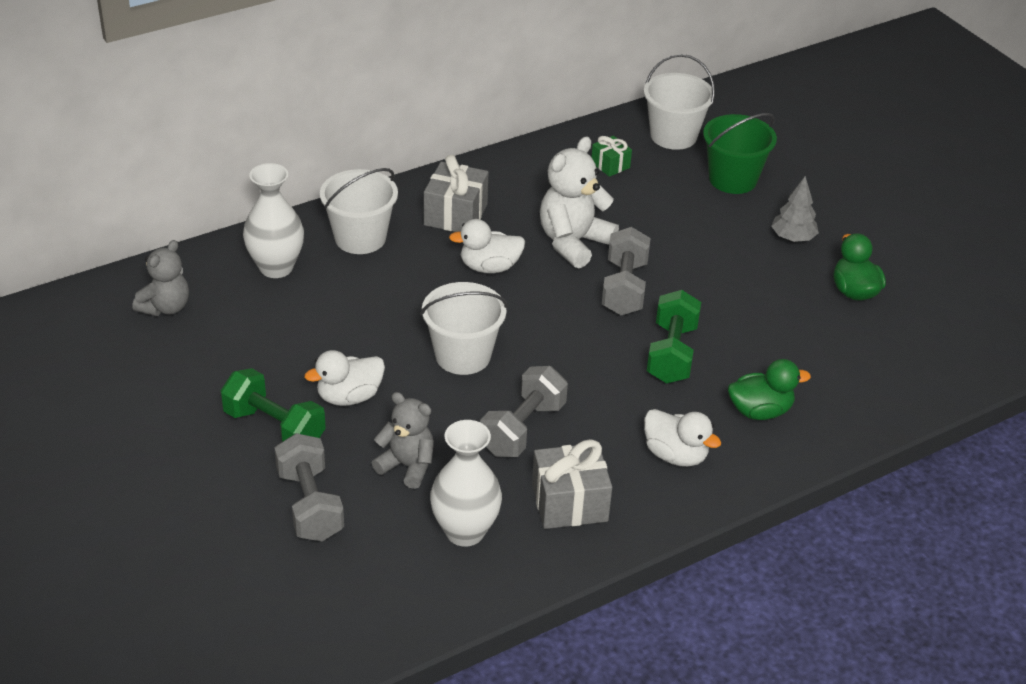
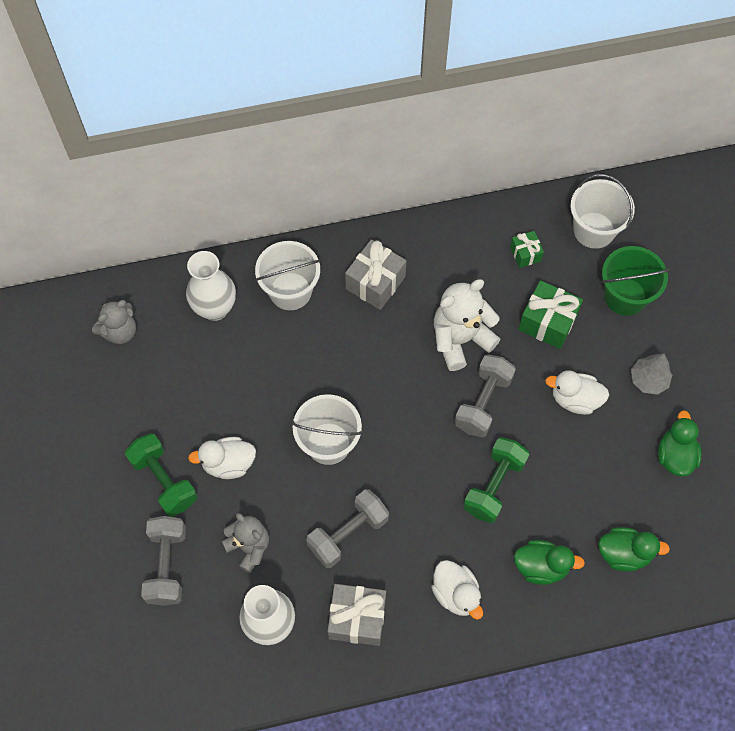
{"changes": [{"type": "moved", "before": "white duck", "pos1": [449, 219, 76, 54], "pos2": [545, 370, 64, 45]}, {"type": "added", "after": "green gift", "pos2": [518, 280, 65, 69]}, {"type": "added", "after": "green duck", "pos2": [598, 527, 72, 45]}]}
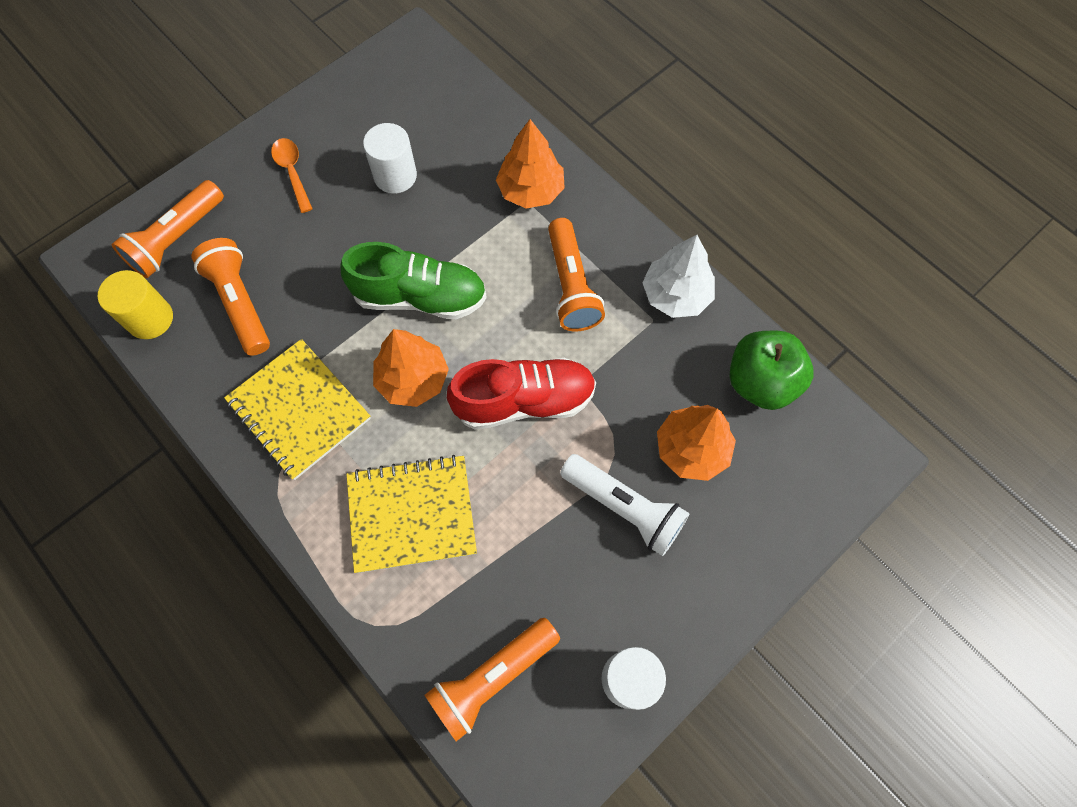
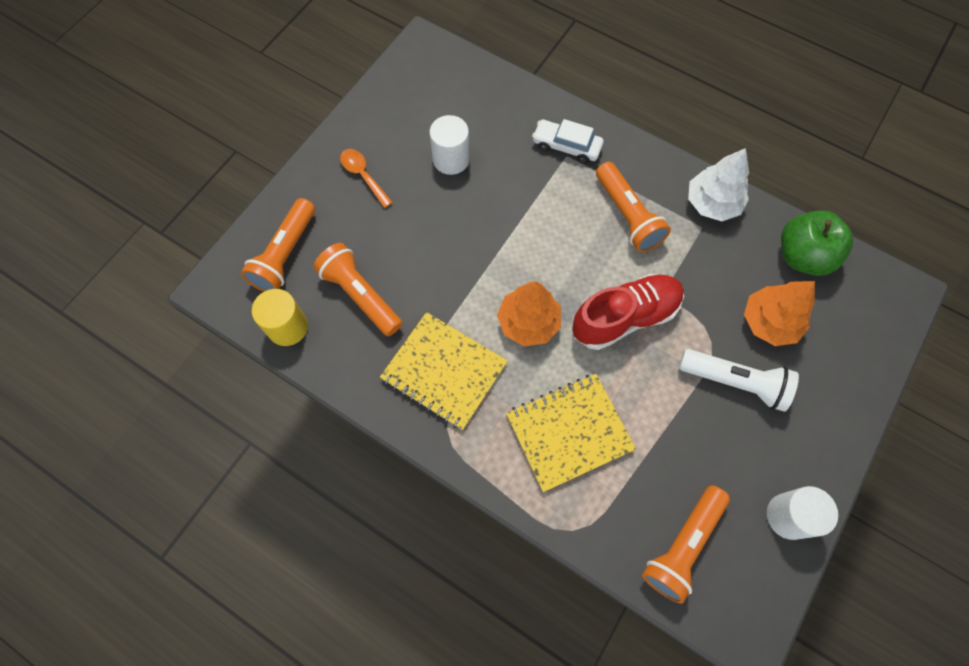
{"changes": [{"type": "removed", "before": "green shoe", "pos1": [340, 242, 147, 77]}, {"type": "replaced", "before": "orange tree", "after": "white car", "pos1": [496, 119, 69, 89], "pos2": [532, 119, 72, 45]}]}
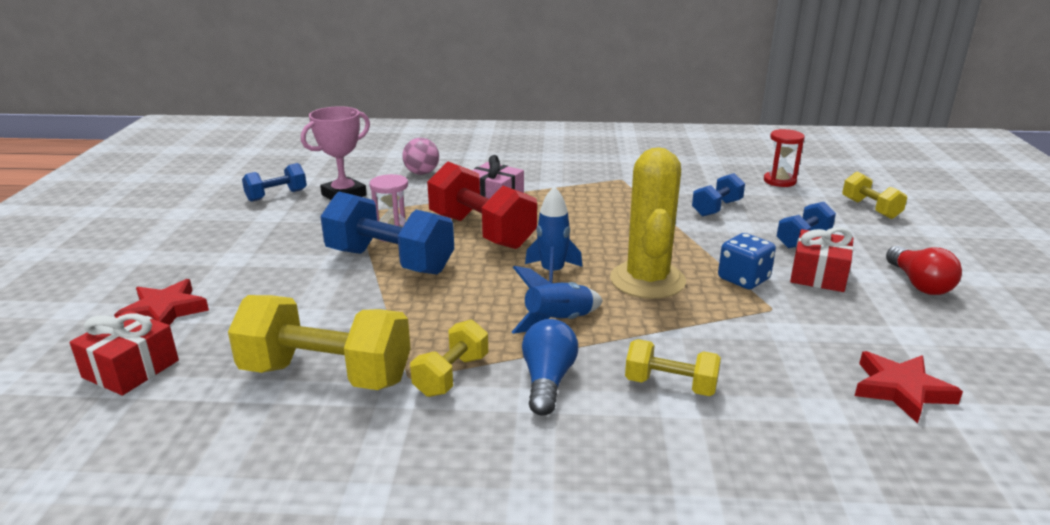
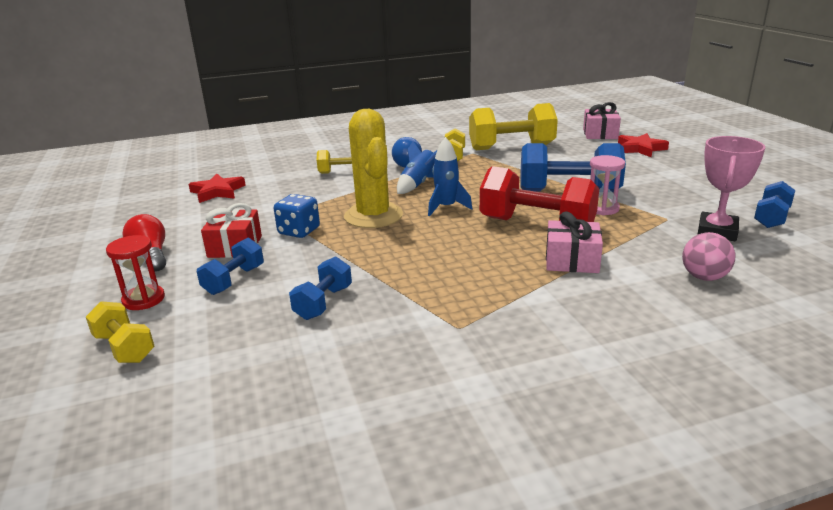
{"changes": [{"type": "recoloured", "before": "red gift", "after": "pink gift", "pos1": [70, 310, 109, 85], "pos2": [583, 102, 38, 37]}, {"type": "moved", "before": "red hourglass", "pos1": [764, 129, 41, 58], "pos2": [106, 235, 59, 75]}]}
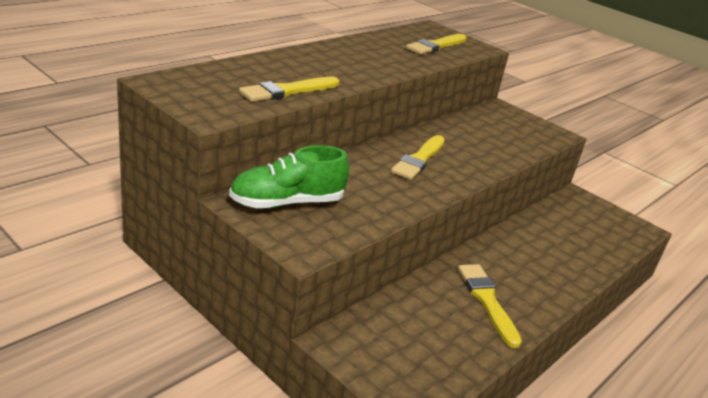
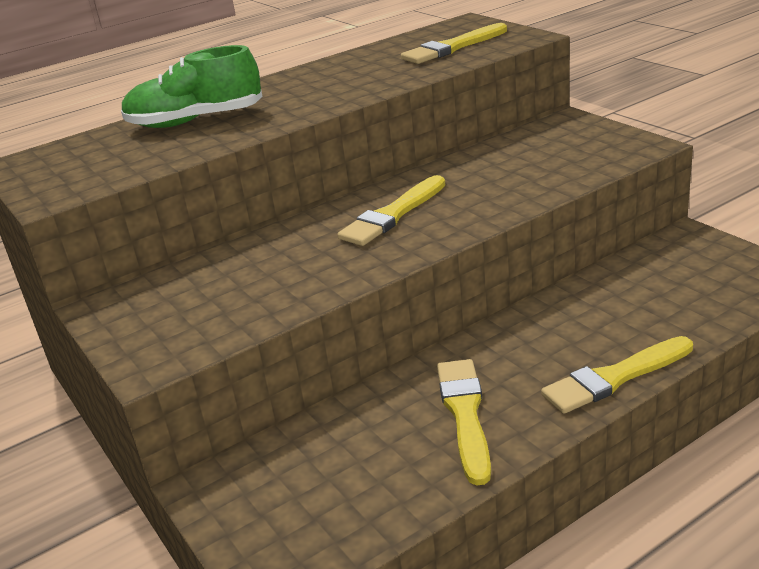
{"changes": [{"type": "moved", "before": "green shoe", "pos1": [229, 145, 120, 63], "pos2": [121, 45, 142, 83]}, {"type": "moved", "before": "yellow brush", "pos1": [239, 77, 100, 25], "pos2": [541, 336, 152, 78]}]}
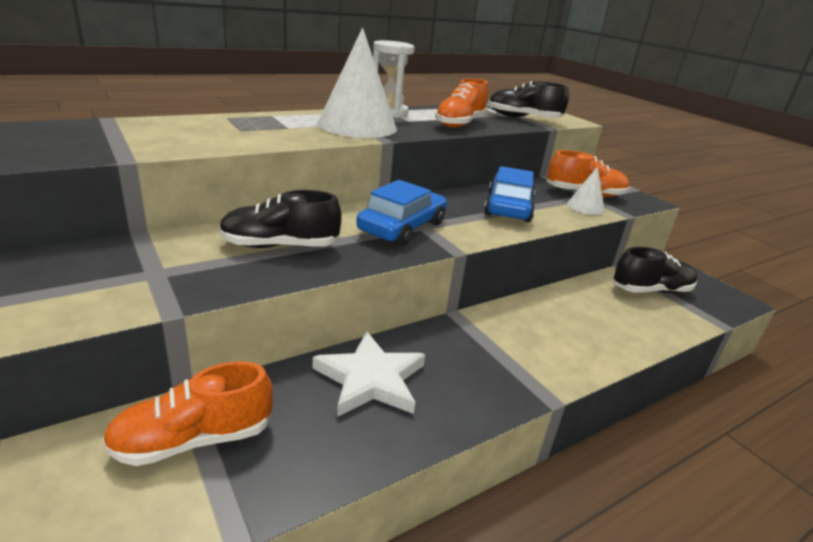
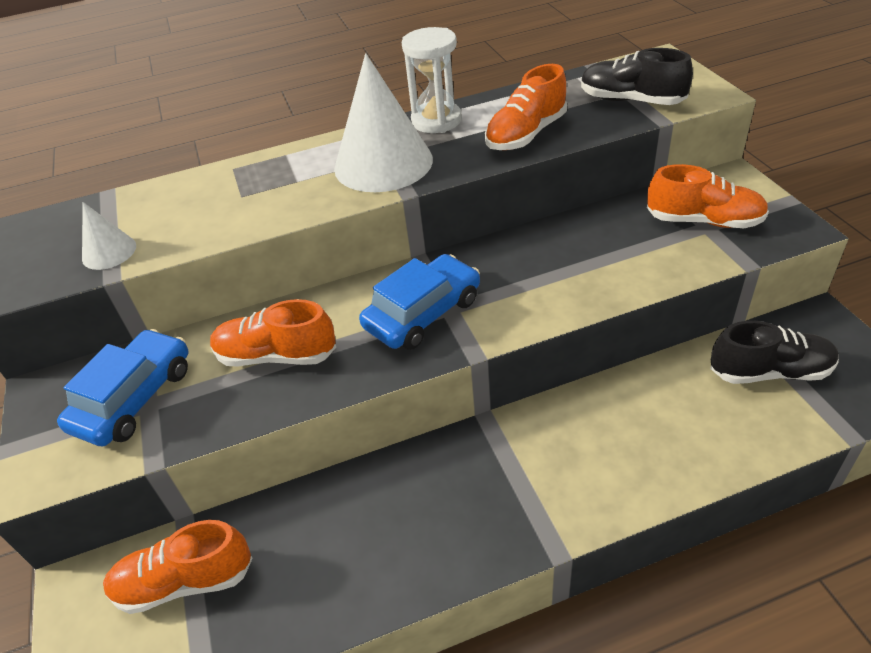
{"changes": [{"type": "recoloured", "before": "black shoe", "after": "orange shoe", "pos1": [219, 190, 123, 58], "pos2": [210, 299, 126, 68]}, {"type": "removed", "before": "white star", "pos1": [313, 331, 112, 86]}, {"type": "moved", "before": "blue car", "pos1": [484, 166, 51, 56], "pos2": [57, 329, 132, 117]}, {"type": "moved", "before": "white cone", "pos1": [567, 166, 38, 49], "pos2": [82, 202, 54, 68]}]}
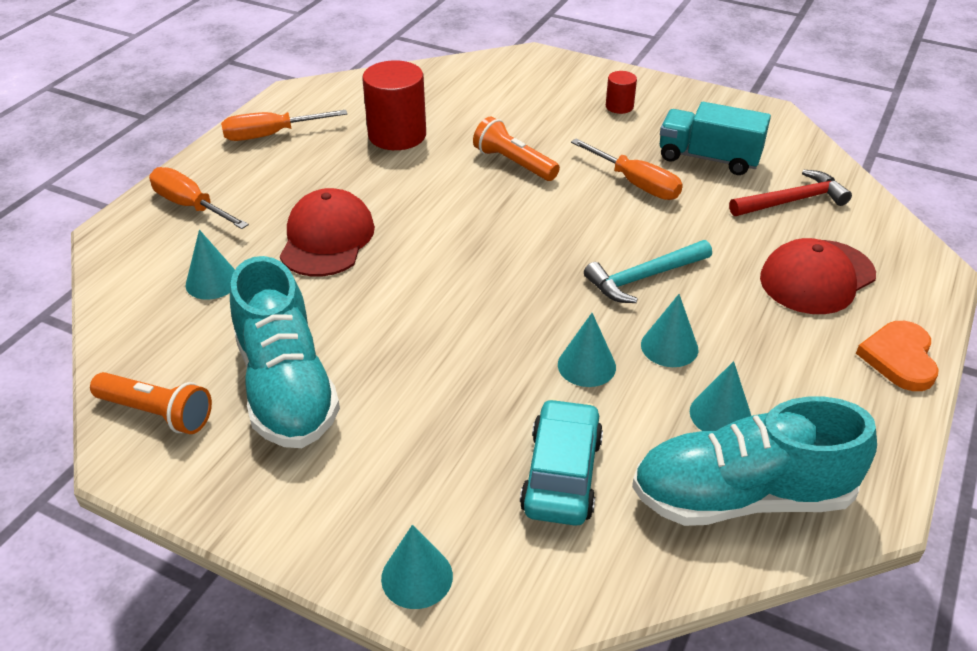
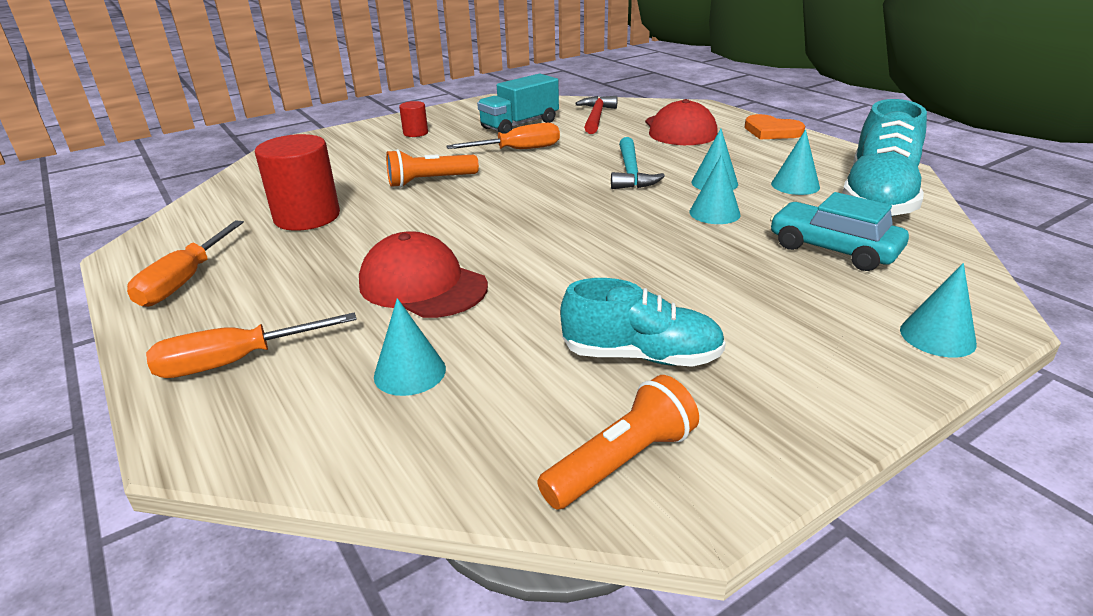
{"changes": [{"type": "resized", "before": "turquoise shoe", "pos1": [230, 256, 110, 192], "pos2": [560, 278, 166, 89], "scale": 0.66}]}
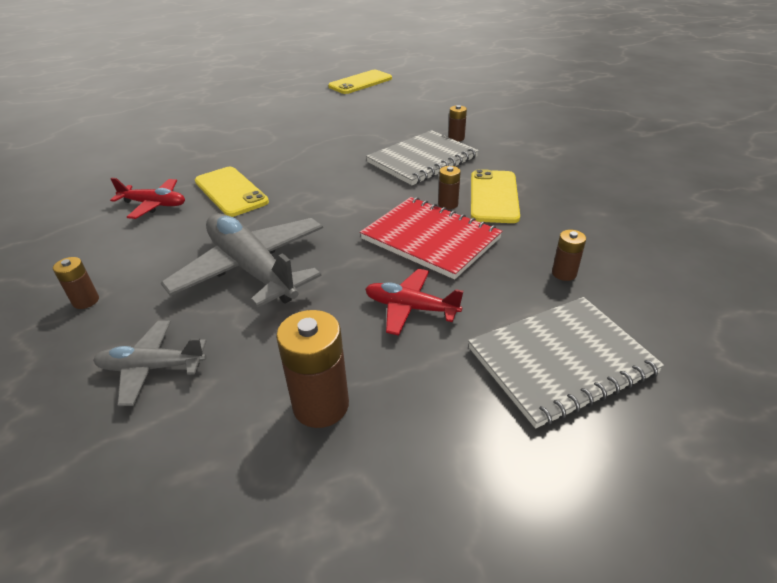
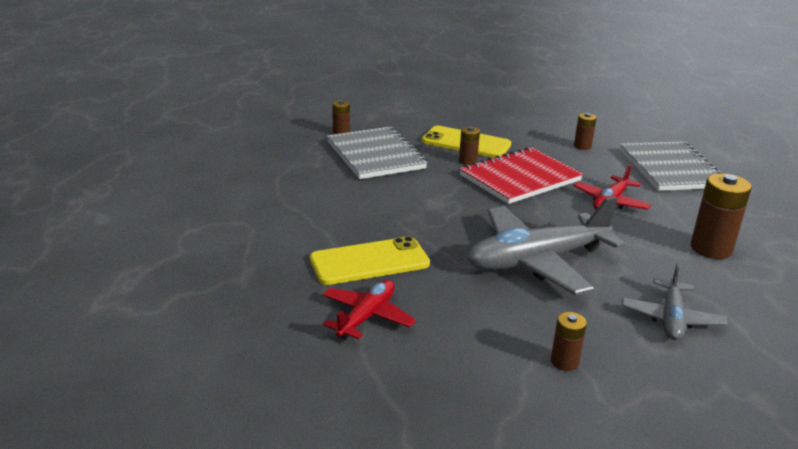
{"changes": [{"type": "removed", "before": "yellow phone", "pos1": [328, 70, 64, 24]}]}
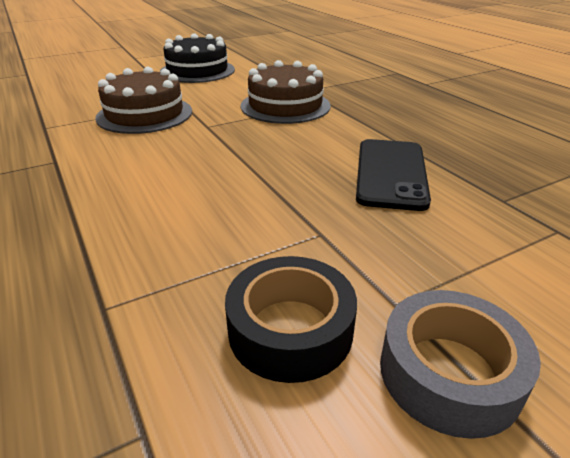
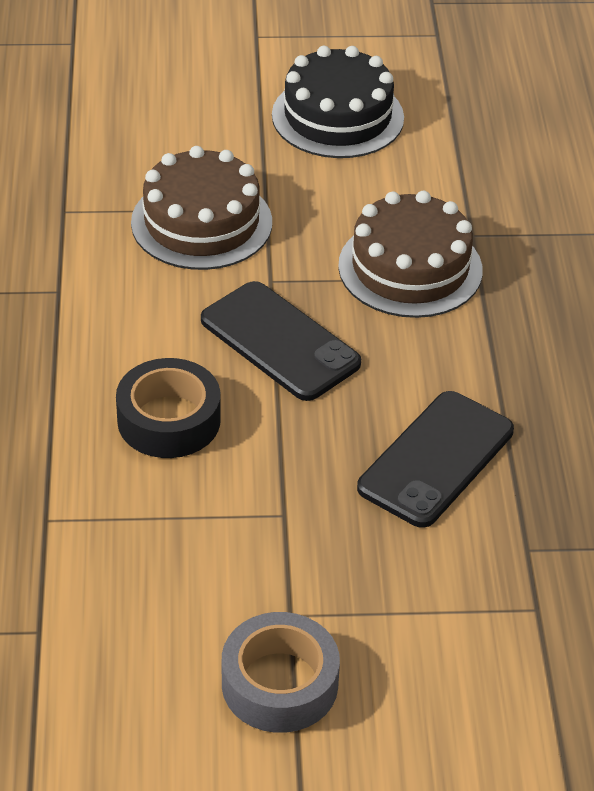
{"changes": [{"type": "moved", "before": "black tape", "pos1": [225, 256, 132, 127], "pos2": [116, 358, 105, 100]}, {"type": "added", "after": "black phone", "pos2": [201, 281, 160, 120]}]}
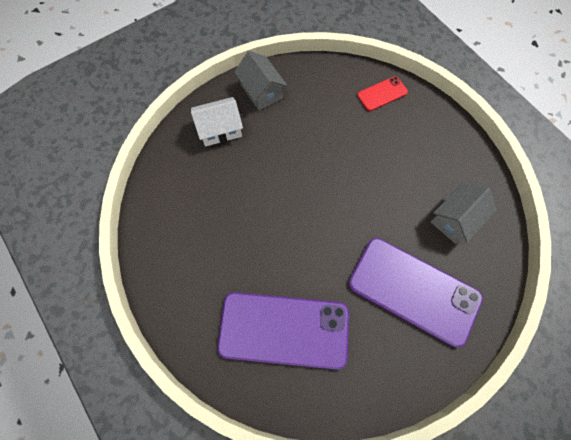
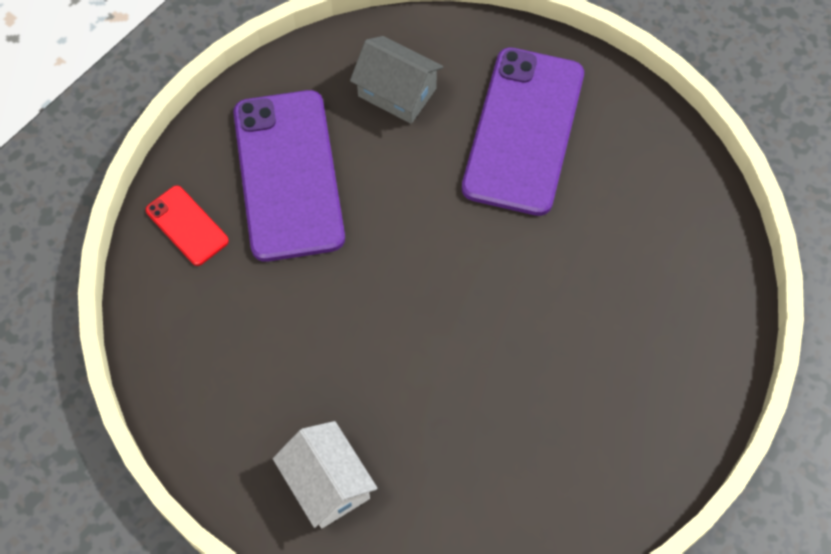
{"changes": [{"type": "moved", "before": "purple phone", "pos1": [217, 292, 132, 78], "pos2": [233, 90, 112, 172]}, {"type": "removed", "before": "grey house", "pos1": [234, 51, 53, 59]}]}
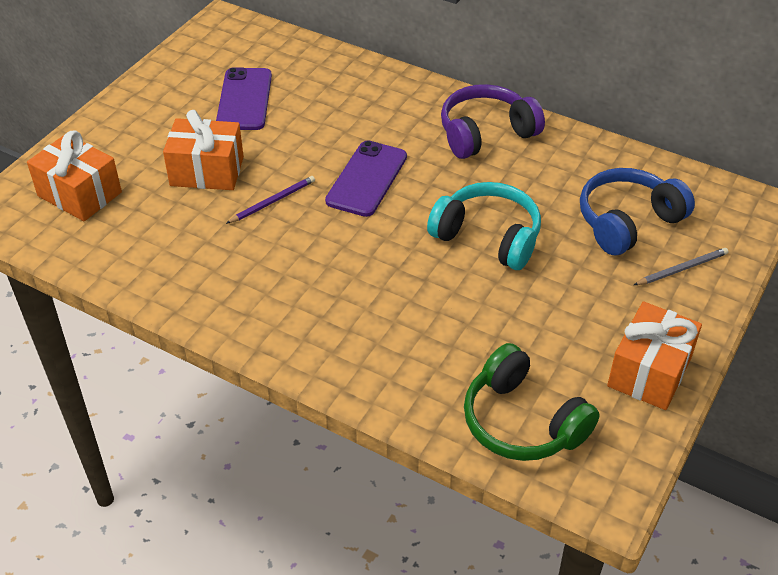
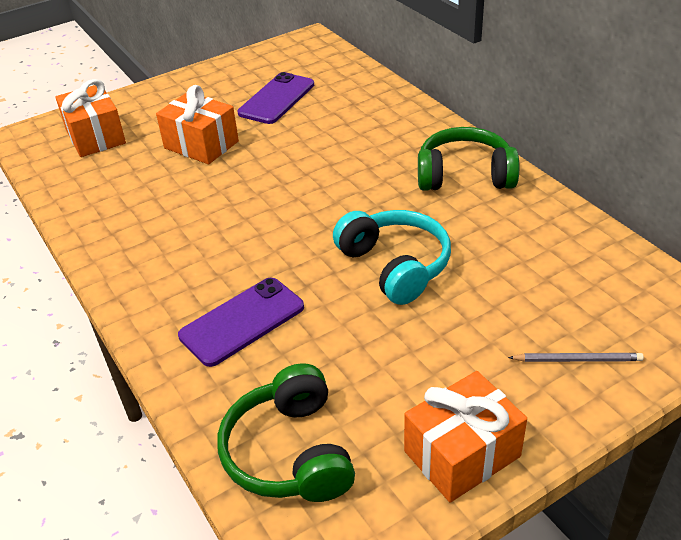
{"changes": [{"type": "removed", "before": "purple pencil", "pos1": [226, 176, 89, 48]}, {"type": "moved", "before": "purple phone", "pos1": [325, 141, 82, 76], "pos2": [178, 278, 126, 89]}, {"type": "recoloured", "before": "purple headphones", "after": "green headphones", "pos1": [441, 84, 104, 75], "pos2": [418, 127, 101, 64]}, {"type": "removed", "before": "blue headphones", "pos1": [580, 168, 115, 87]}]}
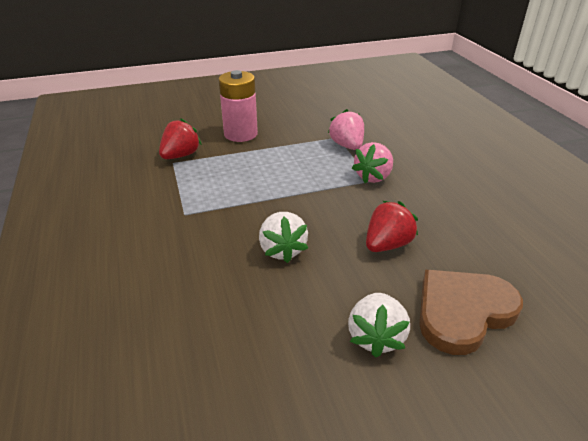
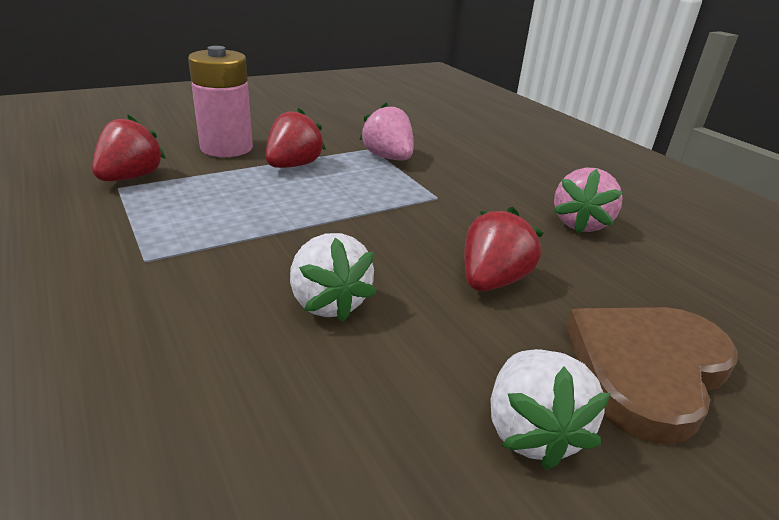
{"changes": [{"type": "moved", "before": "pink strawberry", "pos1": [352, 142, 41, 41], "pos2": [554, 167, 69, 67]}, {"type": "added", "after": "red strawberry", "pos2": [265, 108, 61, 60]}]}
